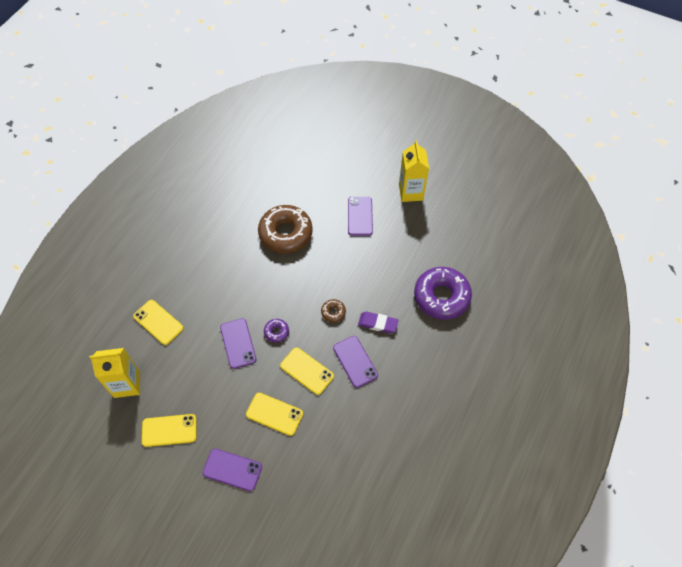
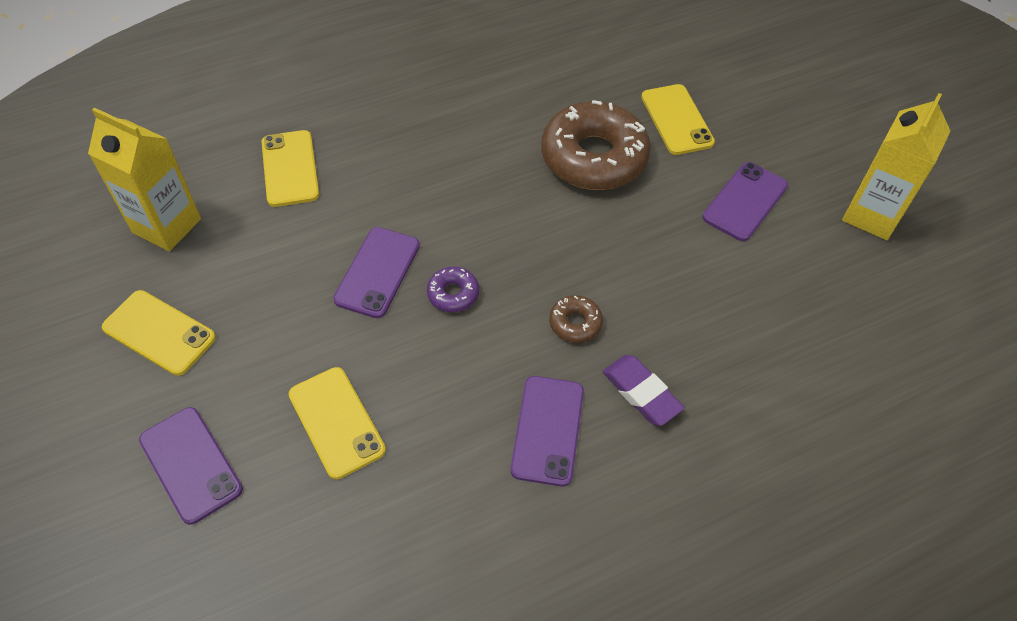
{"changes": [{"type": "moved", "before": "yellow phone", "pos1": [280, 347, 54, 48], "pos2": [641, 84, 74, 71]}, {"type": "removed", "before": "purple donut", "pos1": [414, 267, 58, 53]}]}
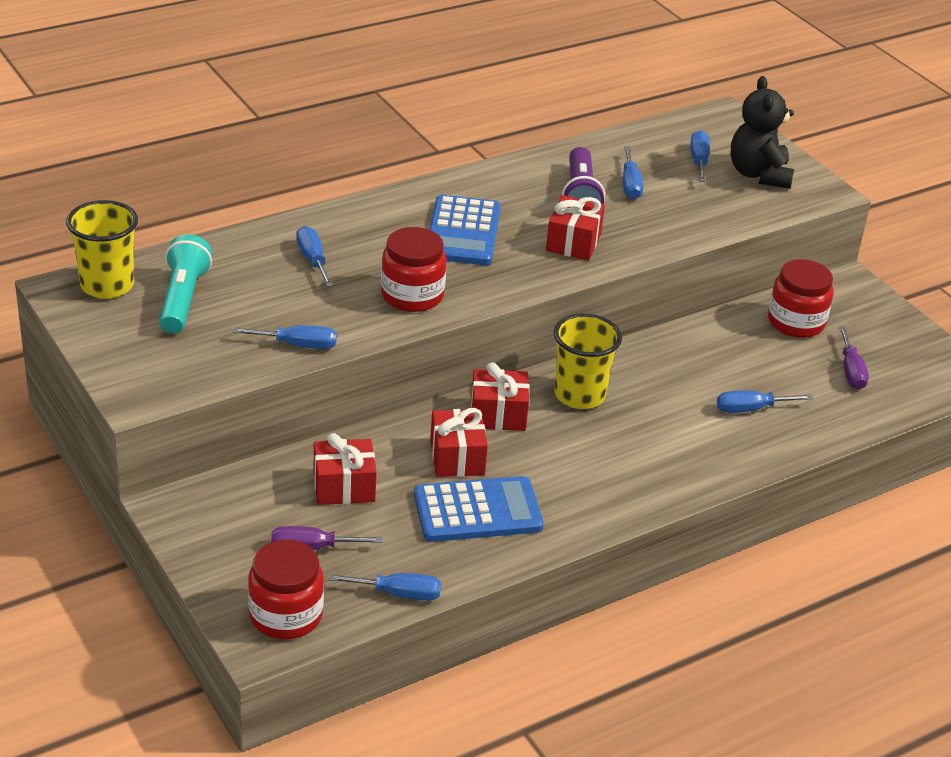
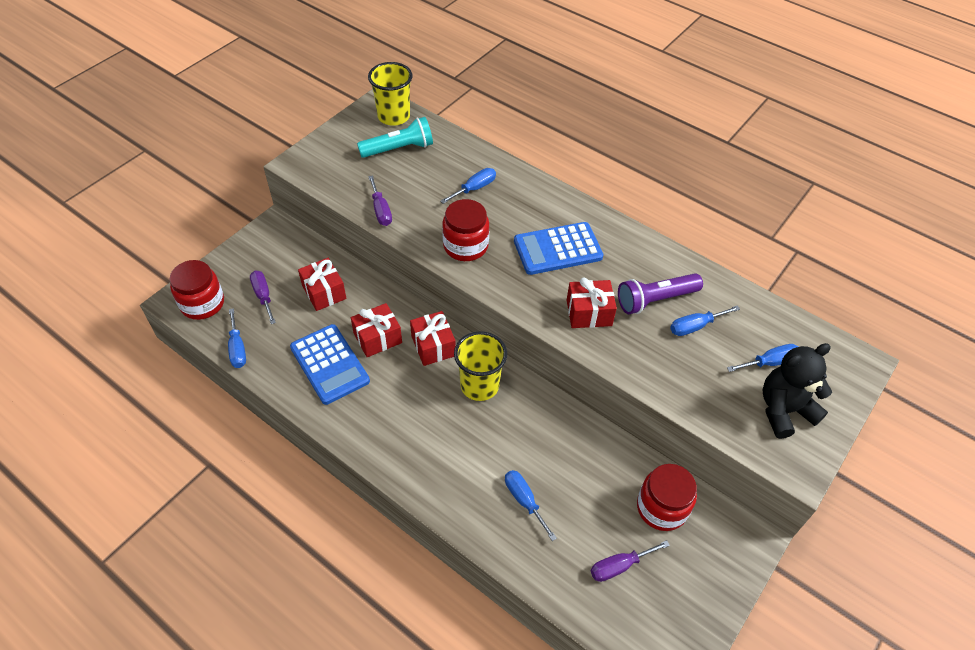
{"changes": [{"type": "recoloured", "before": "blue screwdriver", "after": "purple screwdriver", "pos1": [232, 325, 105, 24], "pos2": [368, 175, 24, 51]}]}
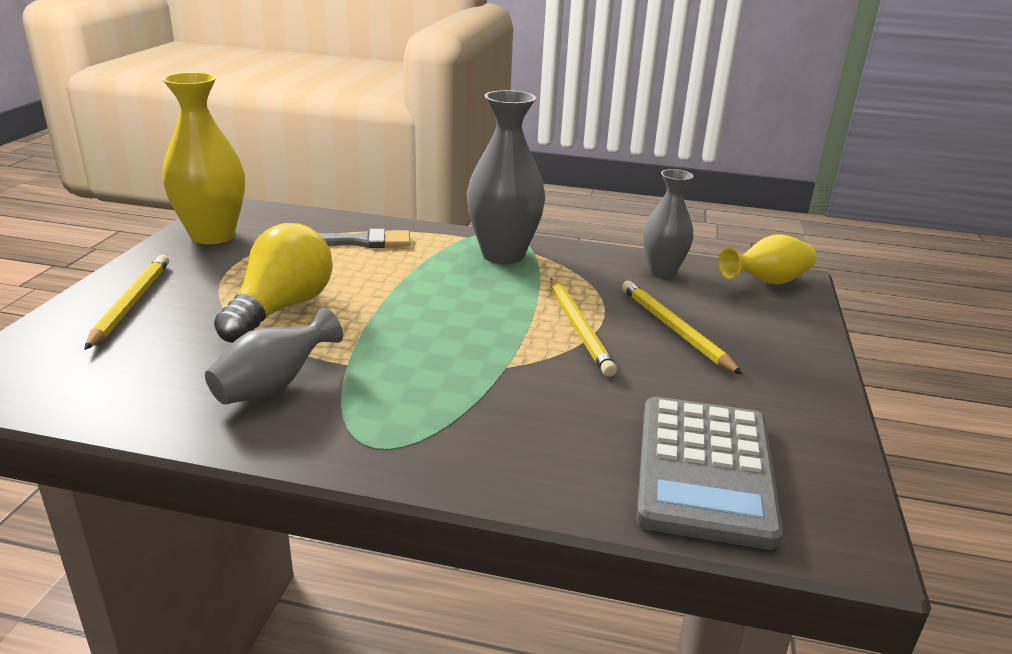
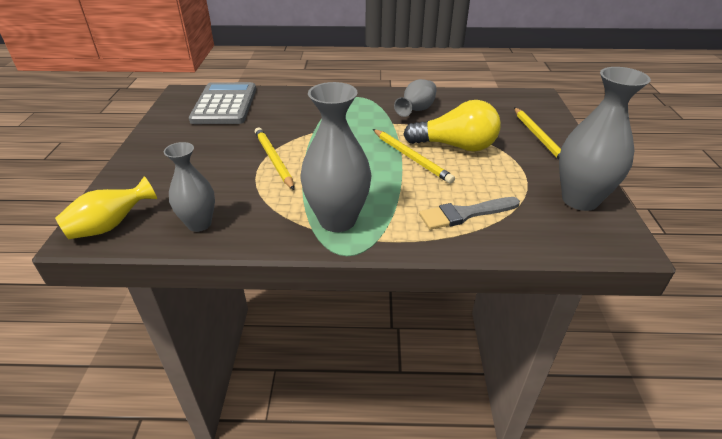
{"changes": [{"type": "recoloured", "before": "yellow vase", "after": "grey vase", "pos1": [162, 72, 83, 173], "pos2": [559, 67, 92, 144]}, {"type": "turned", "before": "yellow light bulb", "pos1": [214, 223, 119, 120], "pos2": [403, 100, 98, 51], "turn": -90}, {"type": "moved", "before": "yellow pencil", "pos1": [622, 281, 121, 94], "pos2": [373, 129, 82, 55]}]}
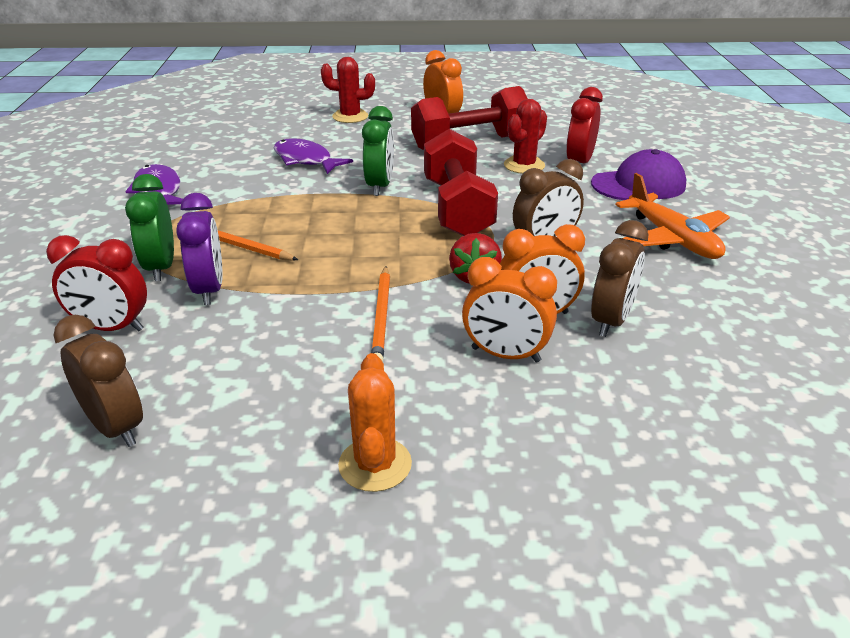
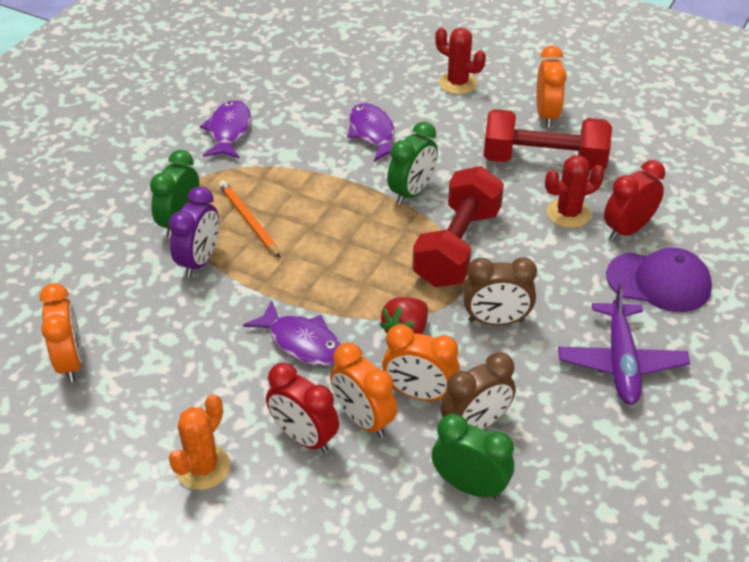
{"changes": [{"type": "moved", "before": "red clock", "pos1": [46, 235, 101, 96], "pos2": [266, 363, 73, 90]}, {"type": "recoloured", "before": "brown clock", "after": "orange clock", "pos1": [53, 315, 90, 132], "pos2": [40, 283, 43, 99]}, {"type": "replaced", "before": "orange pencil", "after": "purple fish", "pos1": [371, 266, 19, 96], "pos2": [243, 300, 98, 66]}, {"type": "recoloured", "before": "orange plane", "after": "purple plane", "pos1": [615, 173, 115, 86], "pos2": [558, 282, 132, 123]}, {"type": "added", "after": "green clock", "pos2": [432, 414, 82, 86]}]}
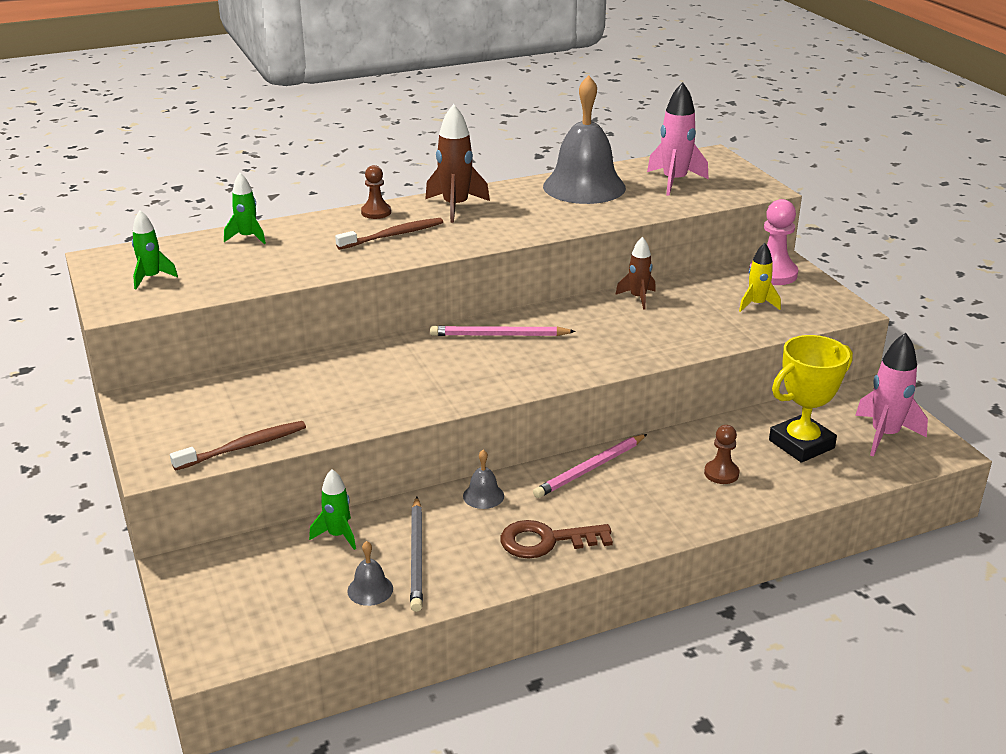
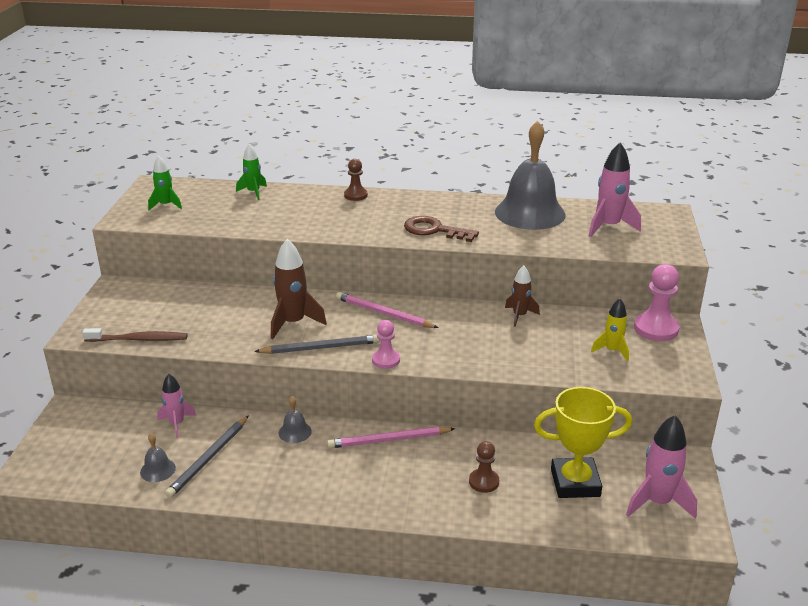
{"changes": [{"type": "recoloured", "before": "green rocket", "after": "pink rocket", "pos1": [309, 469, 47, 81], "pos2": [157, 374, 39, 64]}, {"type": "removed", "before": "brown toothbrush", "pos1": [335, 218, 108, 32]}, {"type": "moved", "before": "brown rocket", "pos1": [425, 104, 65, 119], "pos2": [271, 239, 56, 100]}, {"type": "moved", "before": "brown key", "pos1": [500, 520, 113, 38], "pos2": [404, 216, 75, 26]}, {"type": "added", "after": "grey pencil", "pos2": [254, 335, 126, 19]}, {"type": "added", "after": "pink pawn", "pos2": [372, 320, 28, 49]}]}
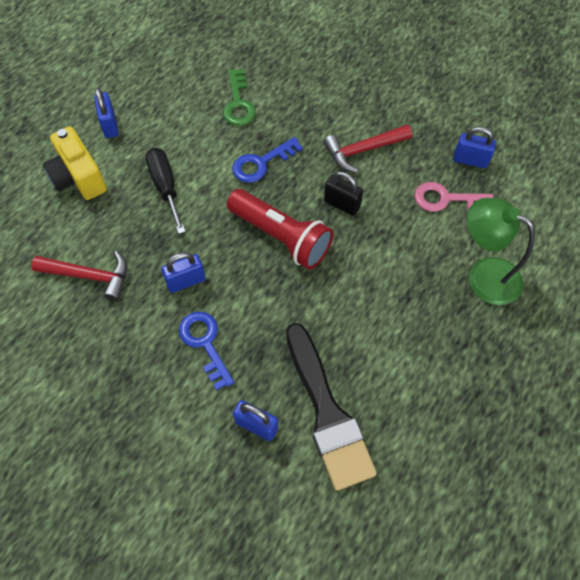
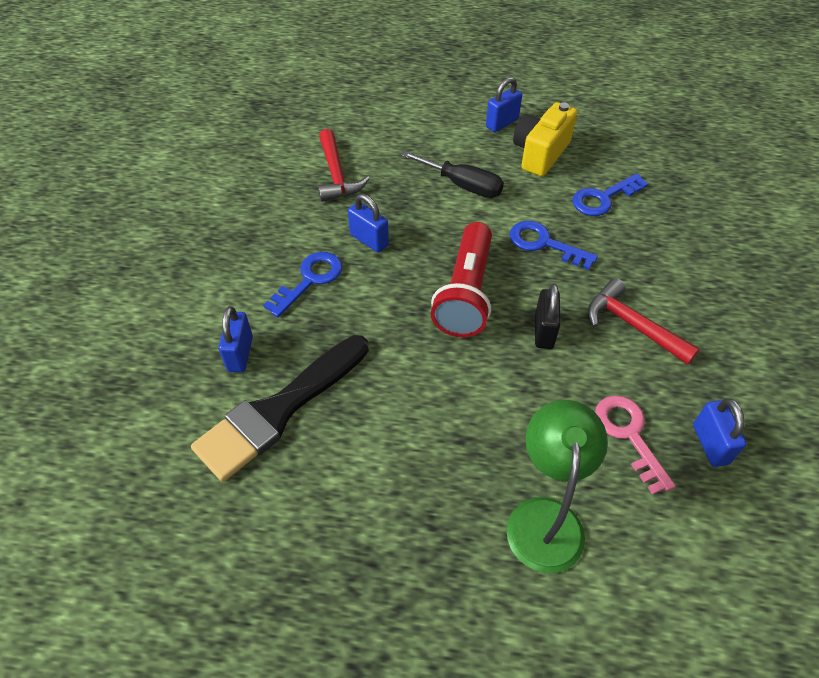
{"changes": [{"type": "moved", "before": "yellow camera", "pos1": [43, 126, 64, 74], "pos2": [513, 102, 64, 75]}, {"type": "turned", "before": "black screwdriver", "pos1": [146, 148, 40, 86], "pos2": [401, 151, 103, 47], "turn": 75}, {"type": "recoloured", "before": "green key", "after": "blue key", "pos1": [223, 69, 33, 57], "pos2": [572, 173, 76, 43]}]}
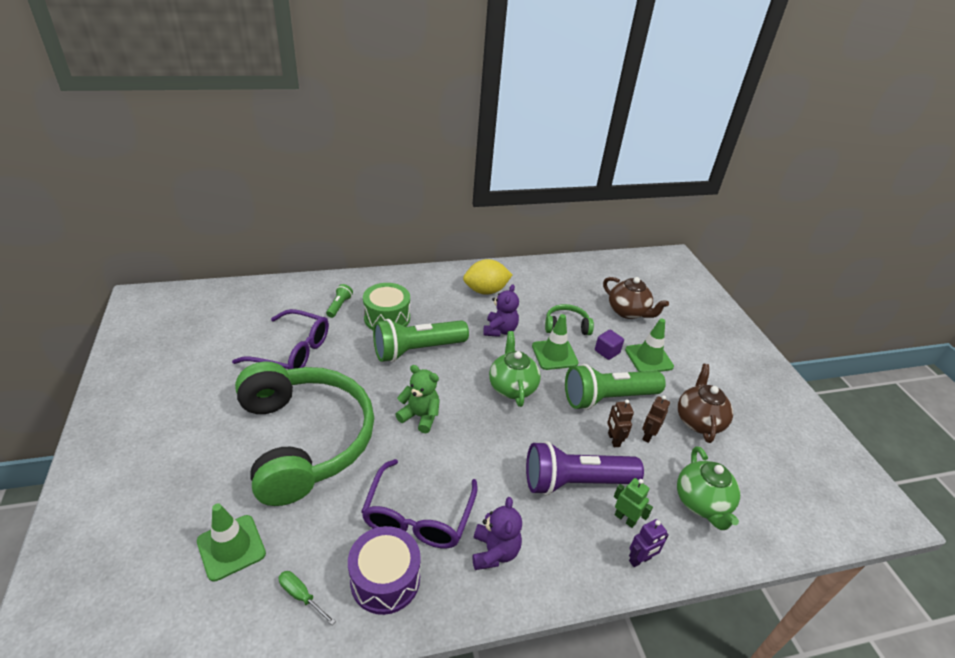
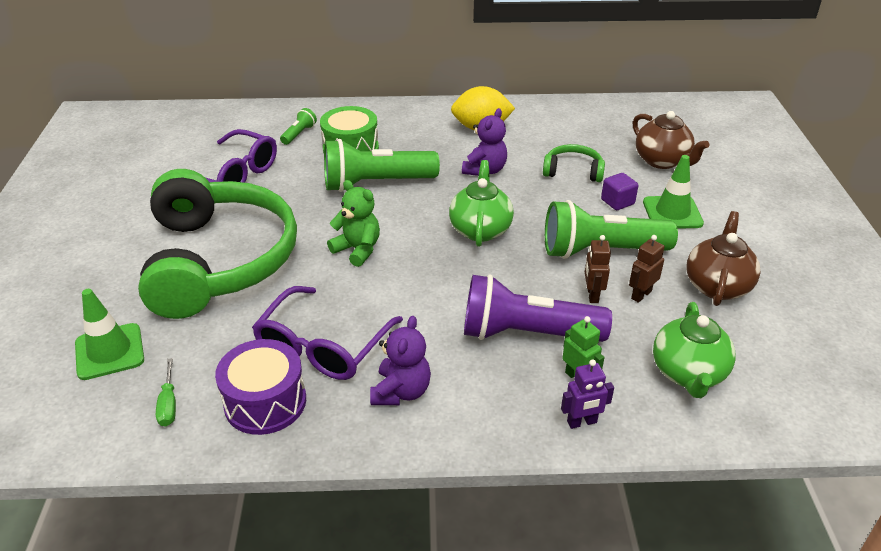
{"changes": [{"type": "turned", "before": "green screwdriver", "pos1": [278, 571, 58, 54], "pos2": [156, 358, 20, 69], "turn": -150}, {"type": "removed", "before": "green traffic cone", "pos1": [532, 314, 47, 56]}]}
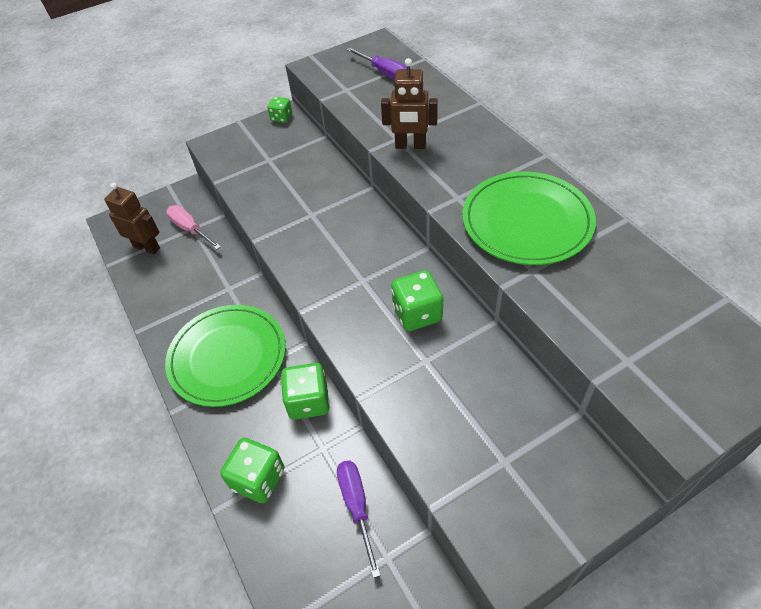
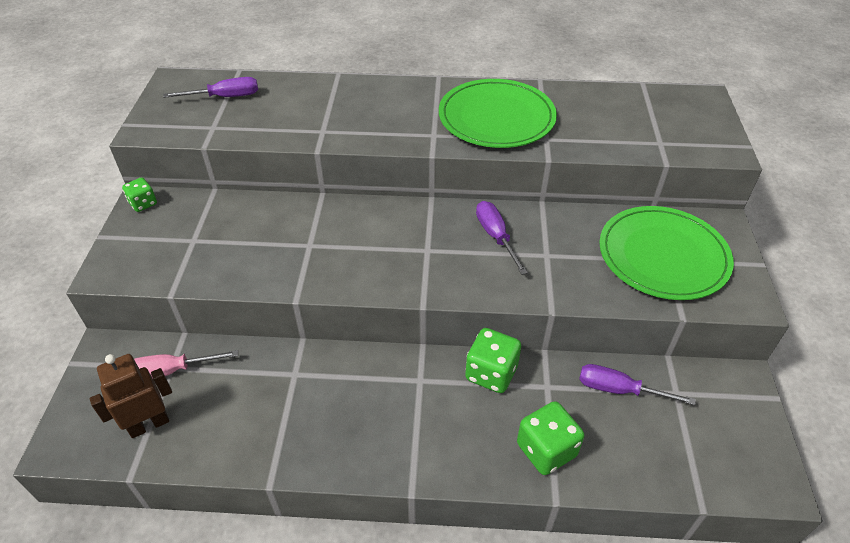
{"changes": [{"type": "moved", "before": "green plate", "pos1": [165, 305, 121, 102], "pos2": [599, 206, 135, 94]}, {"type": "removed", "before": "brown robot", "pos1": [381, 58, 57, 91]}, {"type": "replaced", "before": "green dice", "after": "purple screwdriver", "pos1": [391, 270, 52, 61], "pos2": [476, 201, 52, 74]}]}
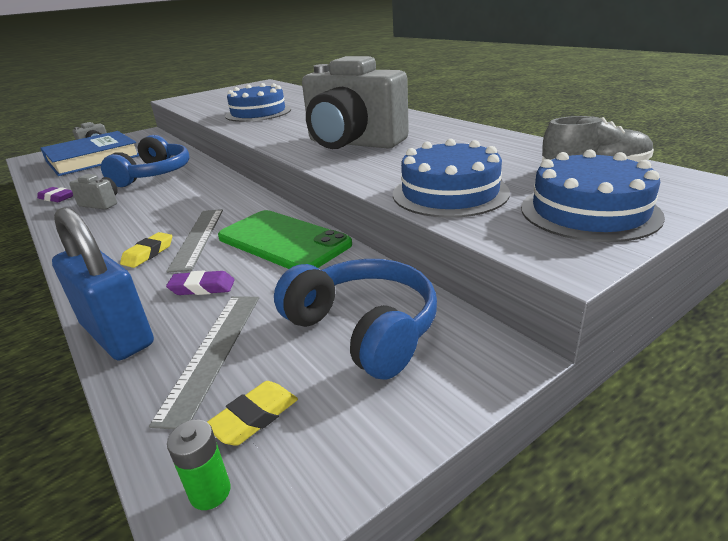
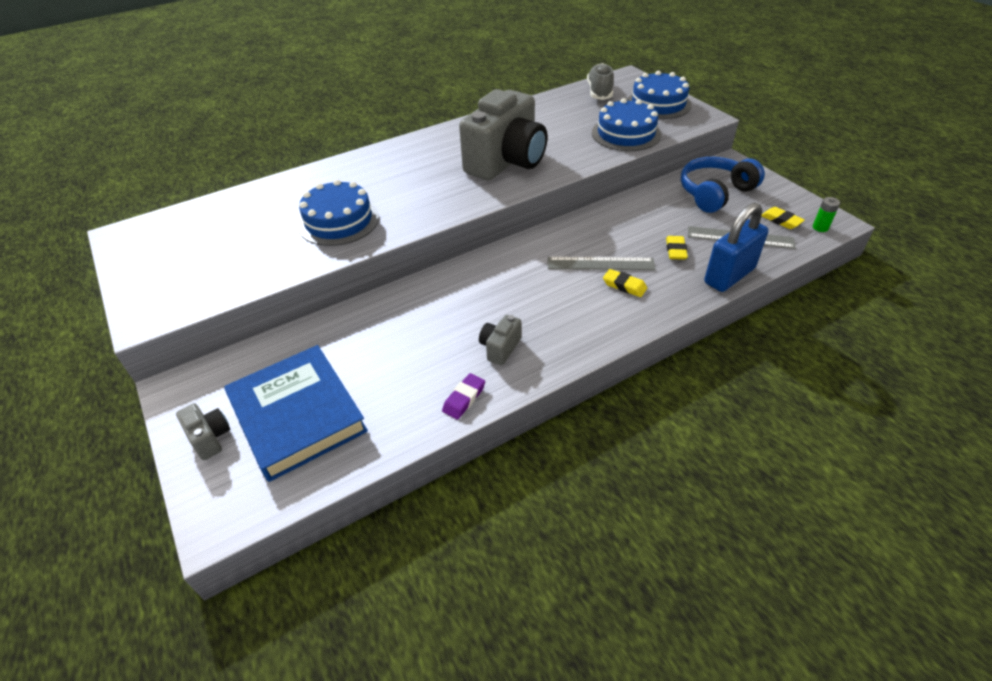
{"changes": [{"type": "removed", "before": "blue headphones", "pos1": [101, 135, 89, 52]}, {"type": "recoloured", "before": "purple eraser", "after": "yellow eraser", "pos1": [166, 270, 69, 25], "pos2": [666, 236, 22, 24]}, {"type": "removed", "before": "green phone", "pos1": [218, 210, 134, 59]}]}
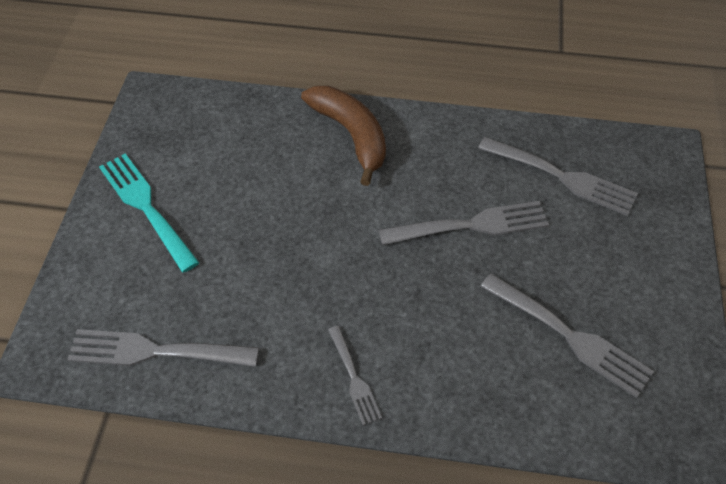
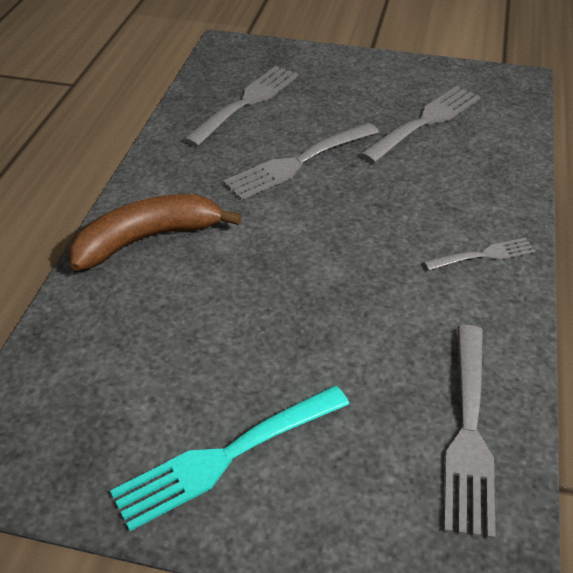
{"changes": [{"type": "turned", "before": "grey fork", "pos1": [379, 201, 170, 44], "pos2": [223, 123, 156, 77], "turn": -120}]}
